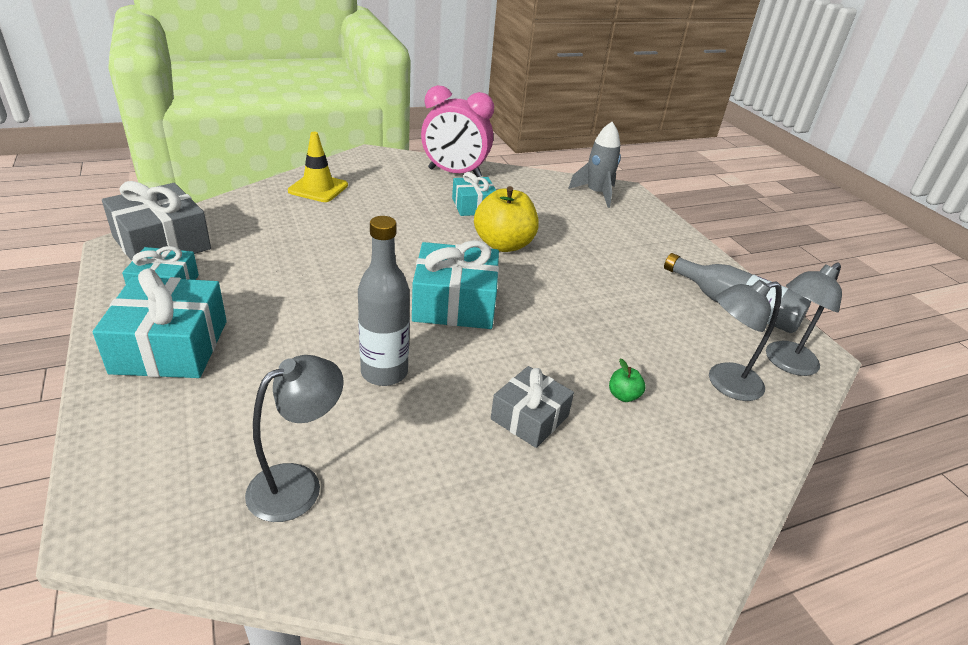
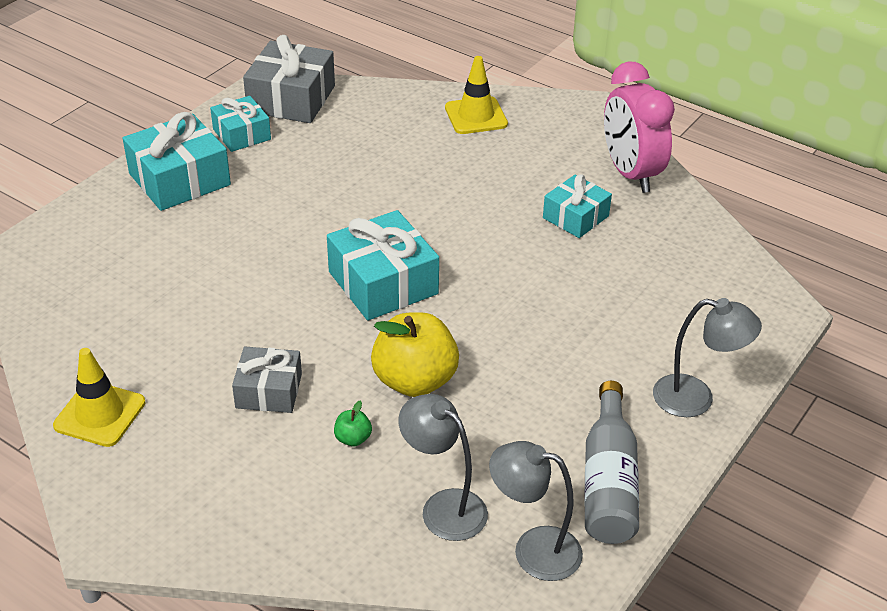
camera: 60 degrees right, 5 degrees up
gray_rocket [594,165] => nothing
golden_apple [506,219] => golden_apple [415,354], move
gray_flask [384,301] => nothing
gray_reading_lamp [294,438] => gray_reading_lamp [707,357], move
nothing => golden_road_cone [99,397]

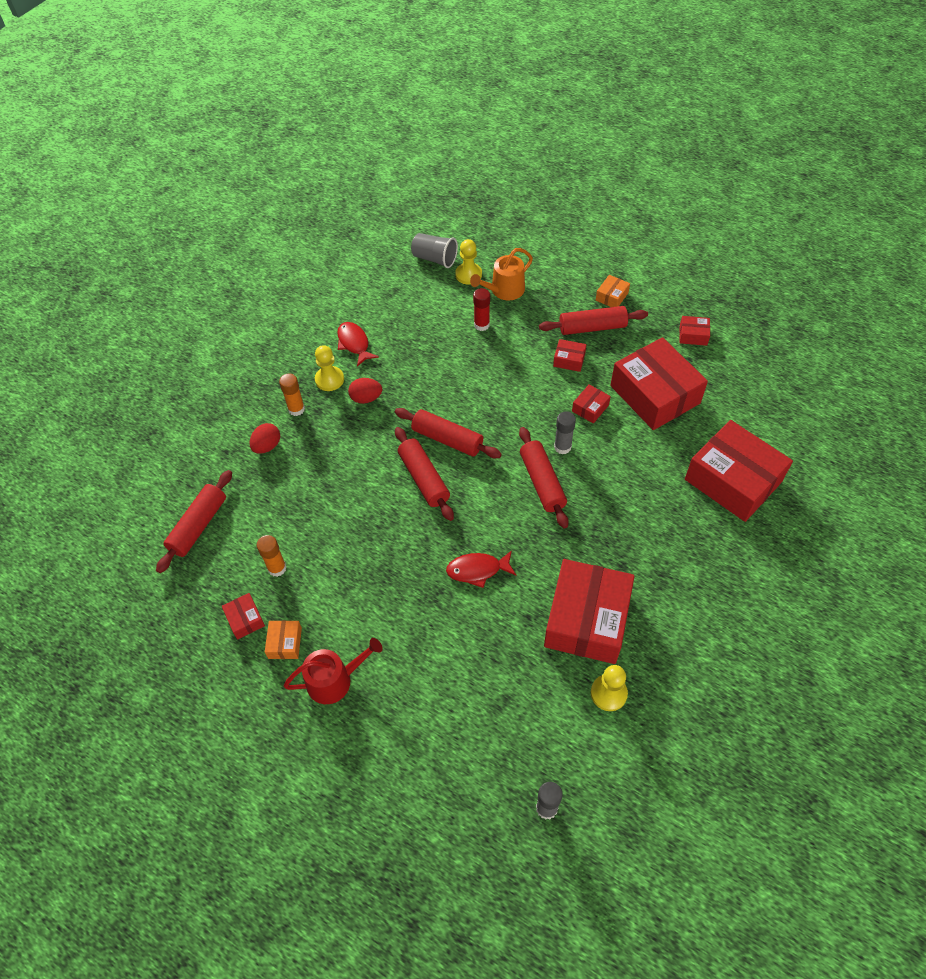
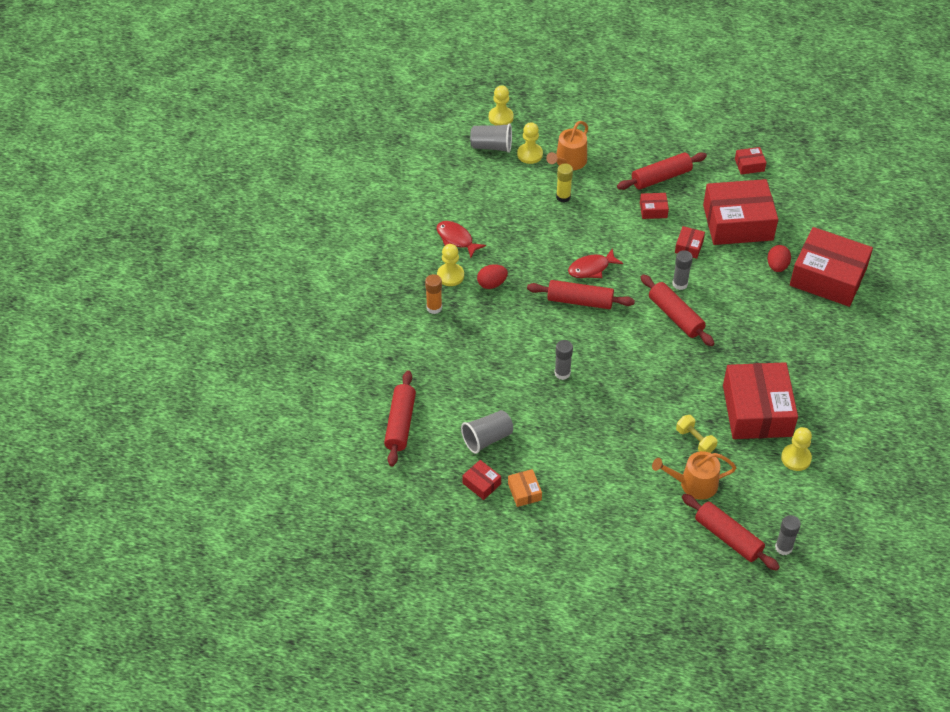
camera: 20 degrees left, 5 degrees down
orange_package [613,291] => nothing
red_glue [481,309] => golden_glue [564,183]
red_package [659,383] => red_package [740,212], 45 degrees counterclockwise
red_toy_egg [264,438] => red_toy_egg [779,258], move
red_pastry_roller [424,474] => red_pastry_roller [731,532], move
orange_glue [272,556] => gray_tumbler [487,432]
red_fish [481,569] => red_fish [595,263], move
red_watering_can [333,671] => nothing
nothing => golden_chess_pawn [501,105]
nothing => gray_glue [563,360]
nothing => golden_dumbbell [696,434]
nothing => orange_watering_can [694,475]

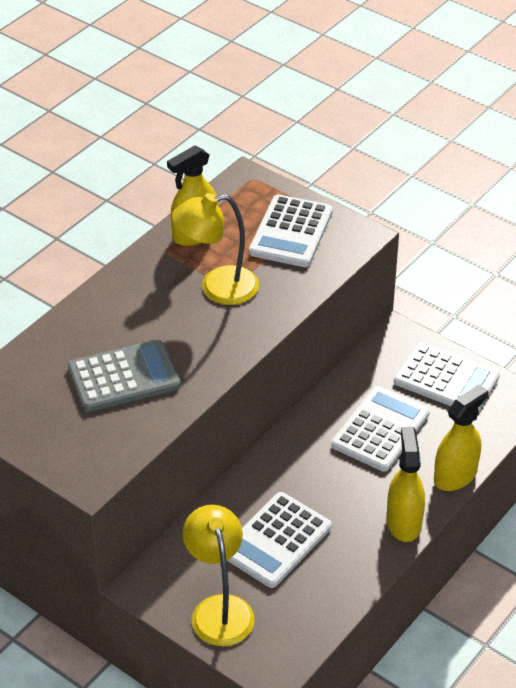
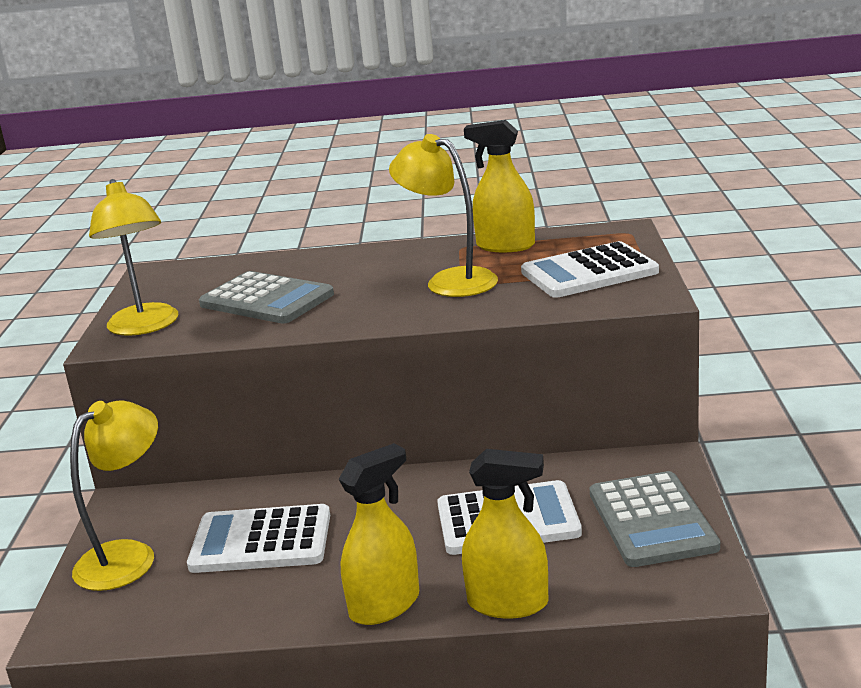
camera: 55 degrees right, 20 degrees down
snow-white_calculator [447,377] => gray_calculator [655,519]
nothing => golden_reading_lamp [133,257]

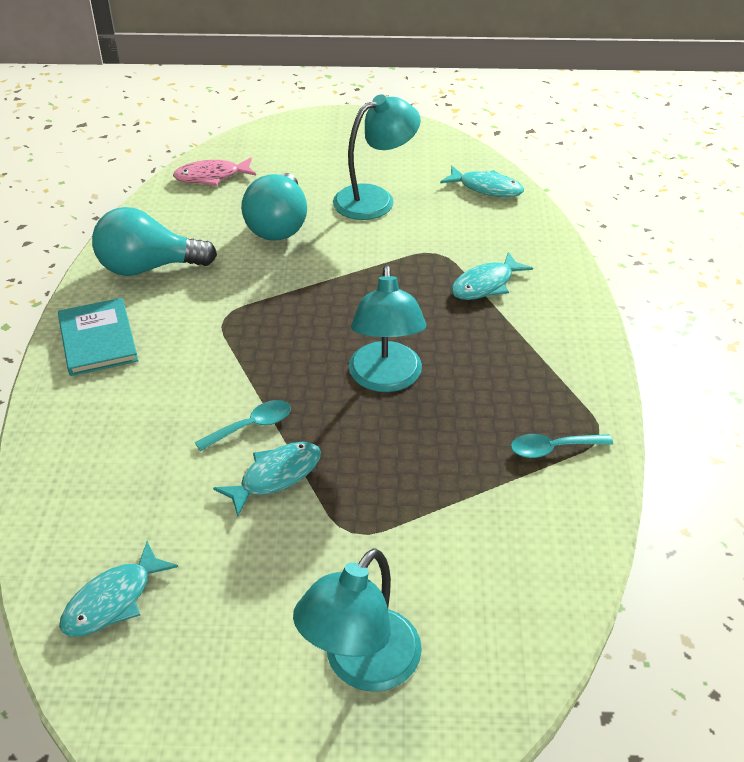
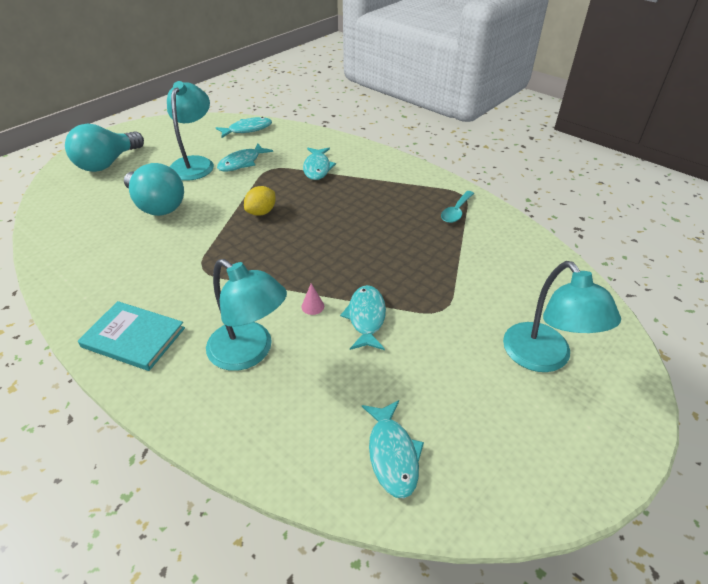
camera: 50 degrees left, 0 degrees up
rose-pink_fish [214,171] => nothing
aqua_lightbulb [154,241] => aqua_lightbulb [104,147], move
aqua_reading_lamp [387,328] => aqua_reading_lamp [246,315], move
aqua_tablespoon [243,425] => rose-pink_cone_shape [312,299]
nothing => aqua_fish [245,157]
nothing => golden_citrus_fruit [260,201]

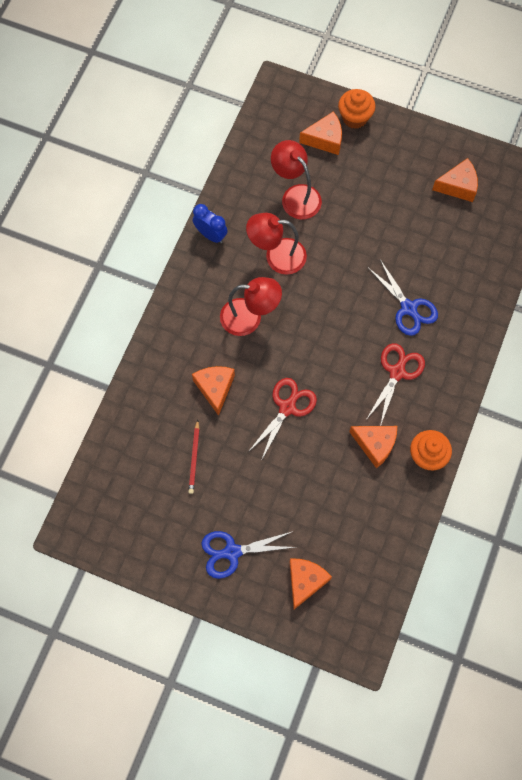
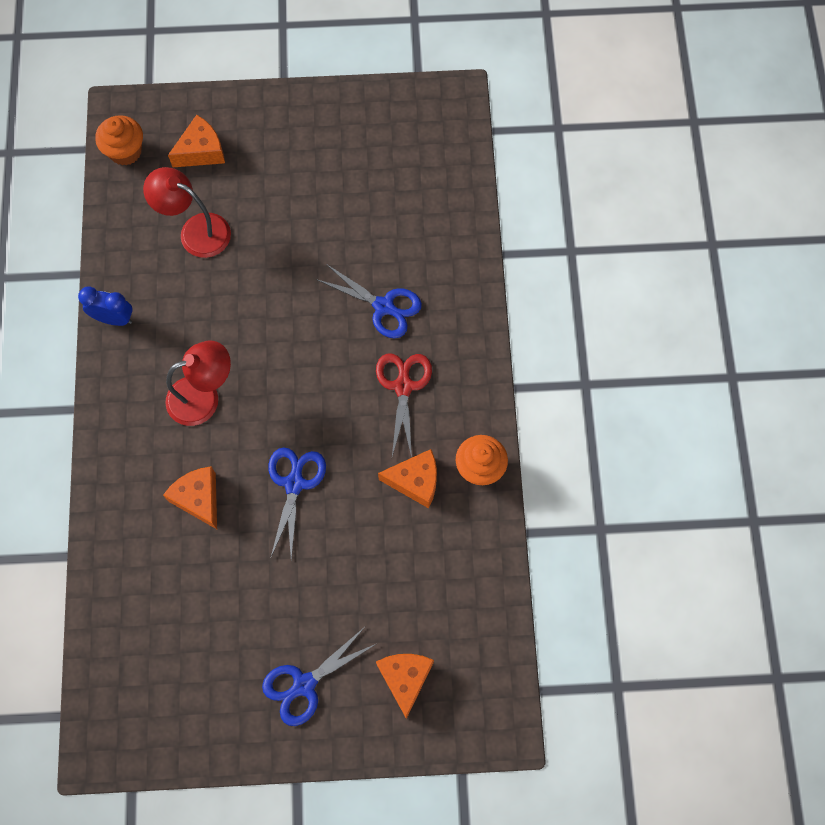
camera: 25 degrees left, 0 degrees up
orange_cupcake [357,109] => orange_cupcake [119,140], move
orange_piece_of_cheese [455,180] => nothing
red_reading_lamp [276,244] => nothing
red_pair_of_scissors [282,419] => royal_blue_pair_of_scissors [297,503]
red_wooden_pencil [193,457] => nothing

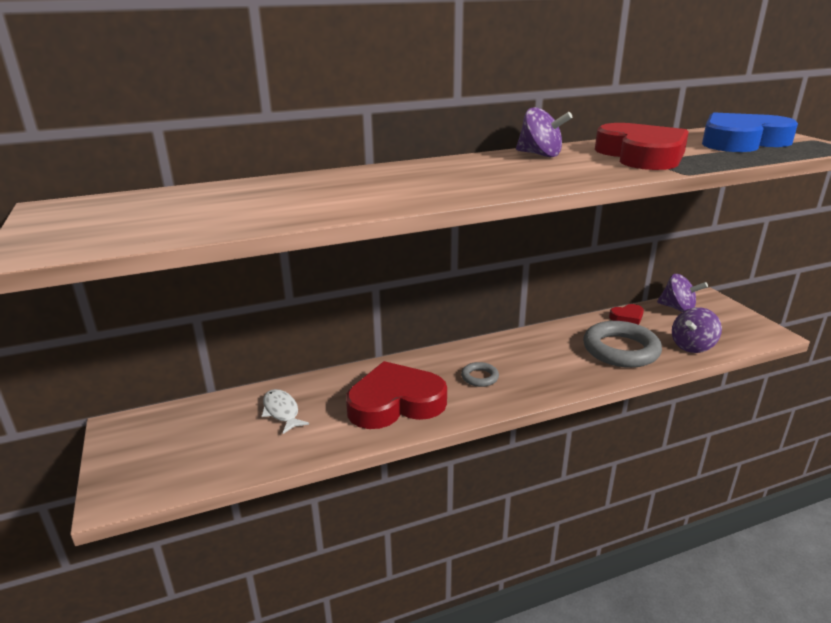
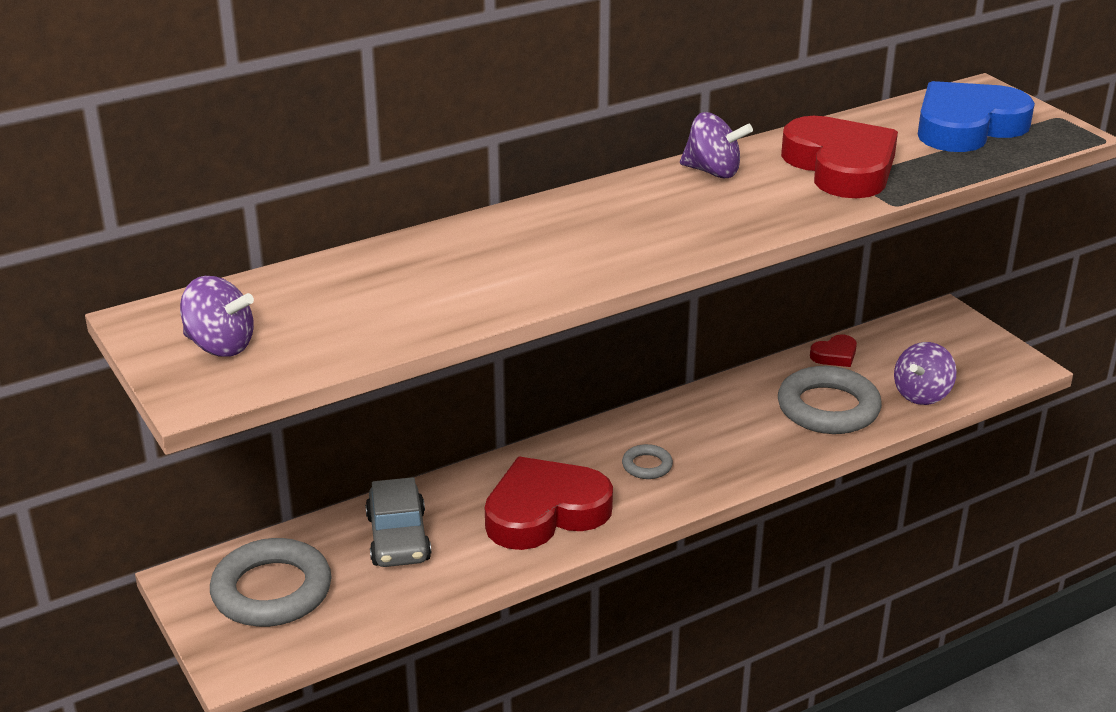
camera: 10 degrees left, 5 degrees up
violet_toy_top [682,293] => violet_toy_top [217,316], move
snow-white_fish [285,411] => gray_car [398,522]
nothing => gray_torus [271,582]

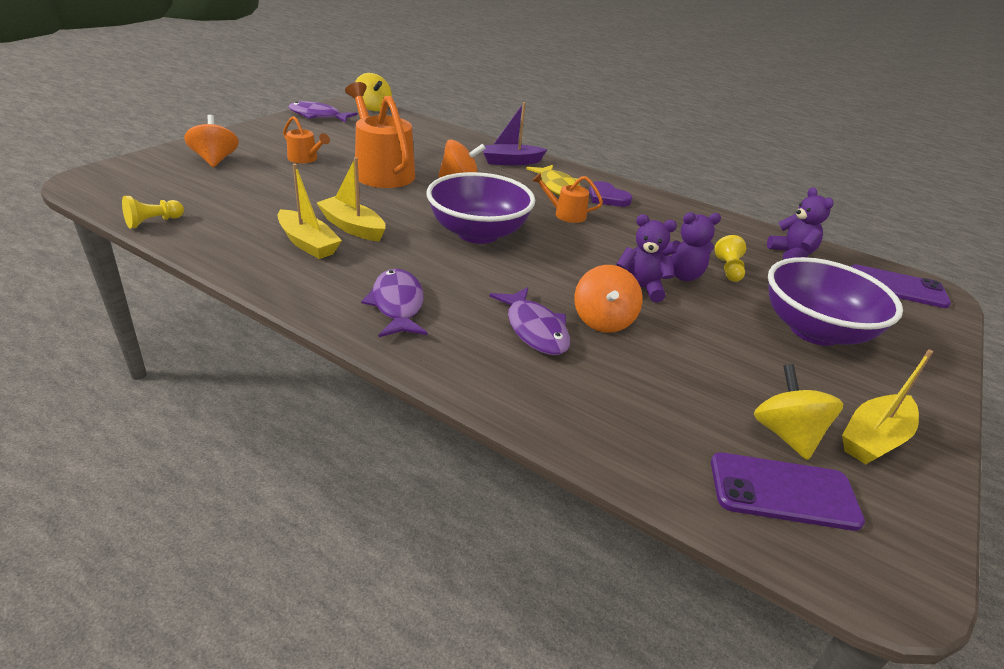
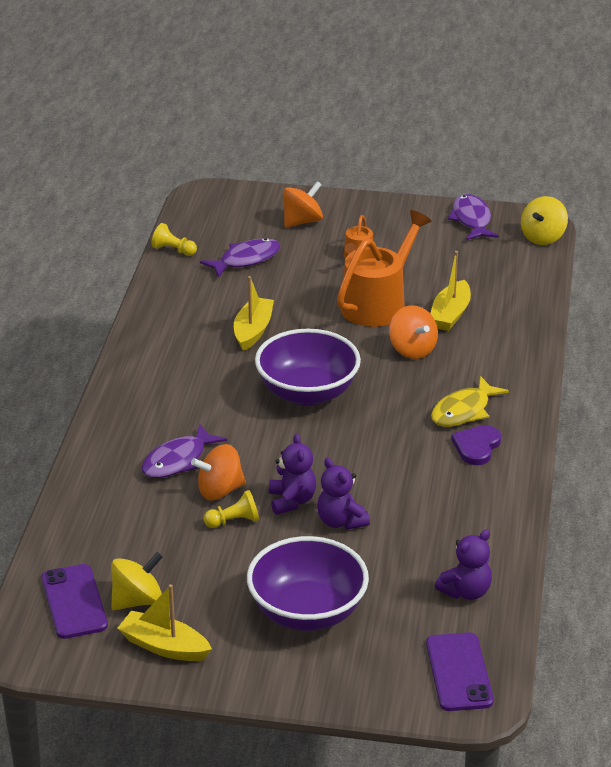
camera: 70 degrees right, 0 degrees up
violet_toy_boat [515,133] => nothing
golden_toy_boat [310,211] => golden_toy_boat [450,291], move
orange_watering_can [567,198] => nothing
golden_chess_pawn [730,258] => golden_chess_pawn [231,509], move
violet_fish [394,303] => violet_fish [240,258], move

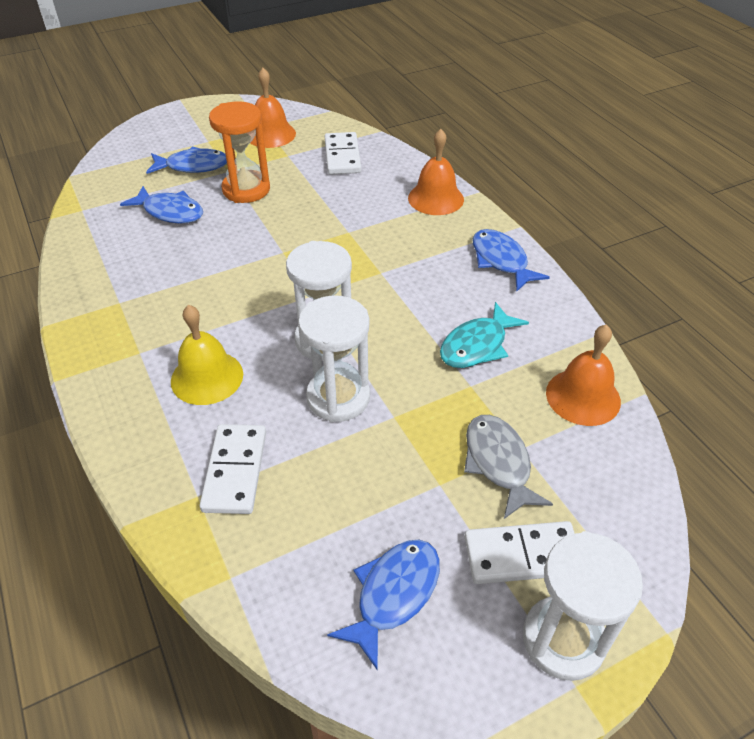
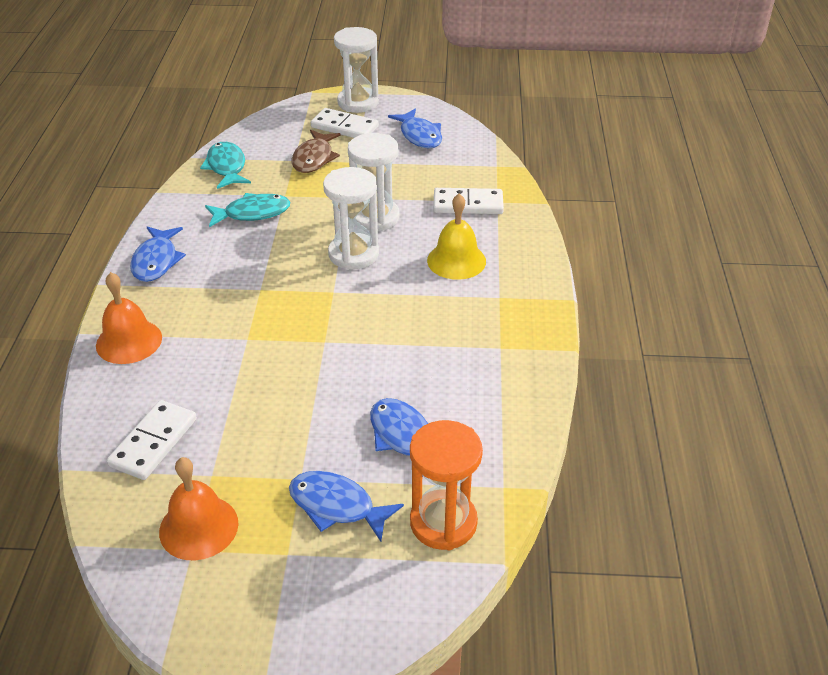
camera: 150 degrees left, 5 degrees down
orange_sandglass [239,152] => orange_sandglass [446,485], move
orange_school_bell [583,375] => aqua_fish [225,165]
gray_fish [508,467] => dark_brown_fish [316,151]
snow-white_domino_tile [233,469] => snow-white_domino_tile [468,201], 60 degrees clockwise
royal_blue_fish [383,604] => royal_blue_fish [415,128], 90 degrees counterclockwise

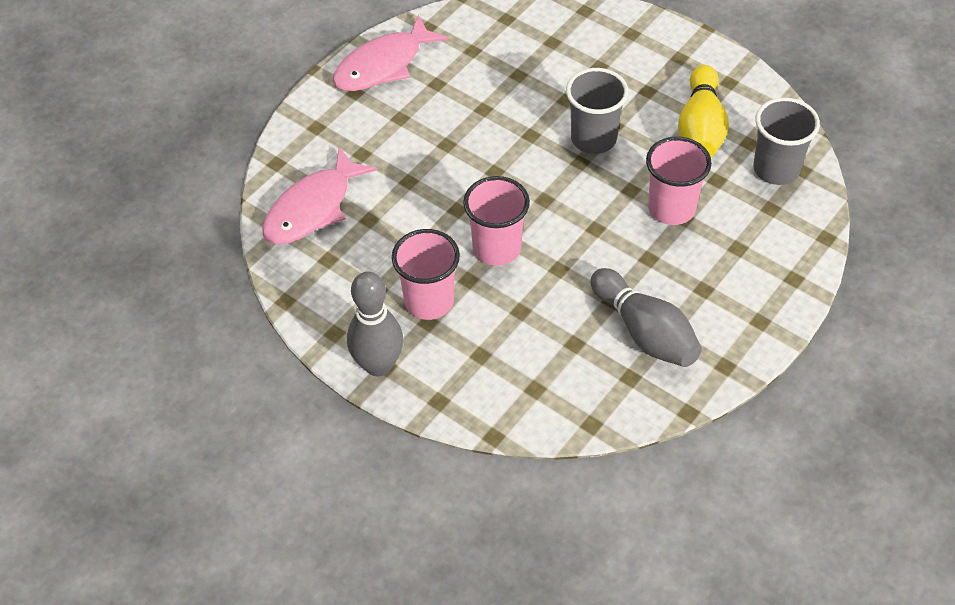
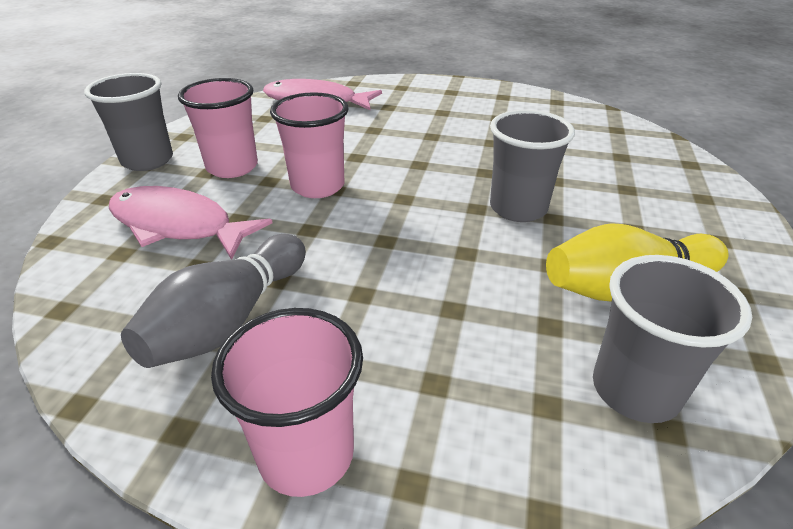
camera: 65 degrees right, 15 degrees down
rose-pink_fish [391,53] => rose-pink_fish [191,223], move
rose-pink_tumbler [679,181] => rose-pink_tumbler [287,402], move
gray_tenpin [375,324] => gray_tumbler [128,122]

